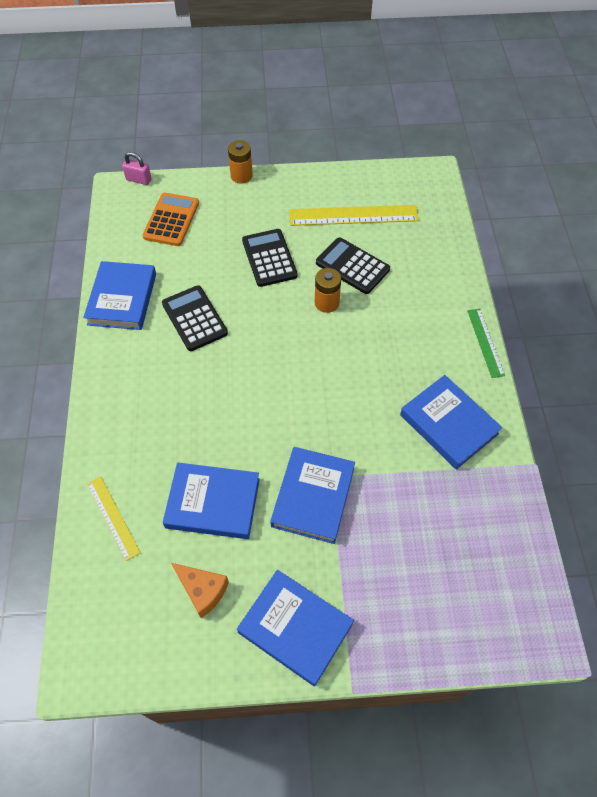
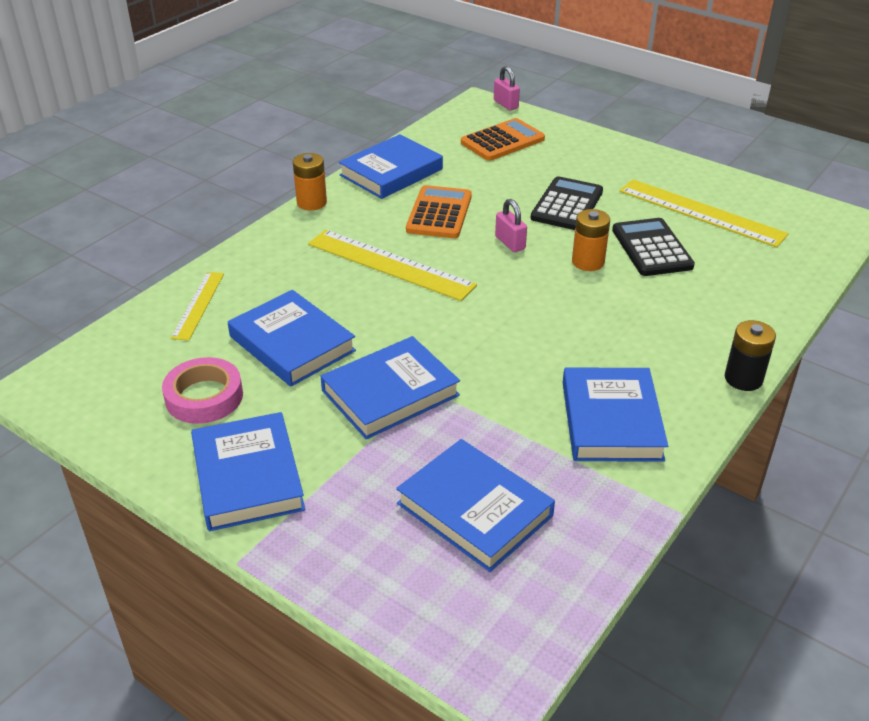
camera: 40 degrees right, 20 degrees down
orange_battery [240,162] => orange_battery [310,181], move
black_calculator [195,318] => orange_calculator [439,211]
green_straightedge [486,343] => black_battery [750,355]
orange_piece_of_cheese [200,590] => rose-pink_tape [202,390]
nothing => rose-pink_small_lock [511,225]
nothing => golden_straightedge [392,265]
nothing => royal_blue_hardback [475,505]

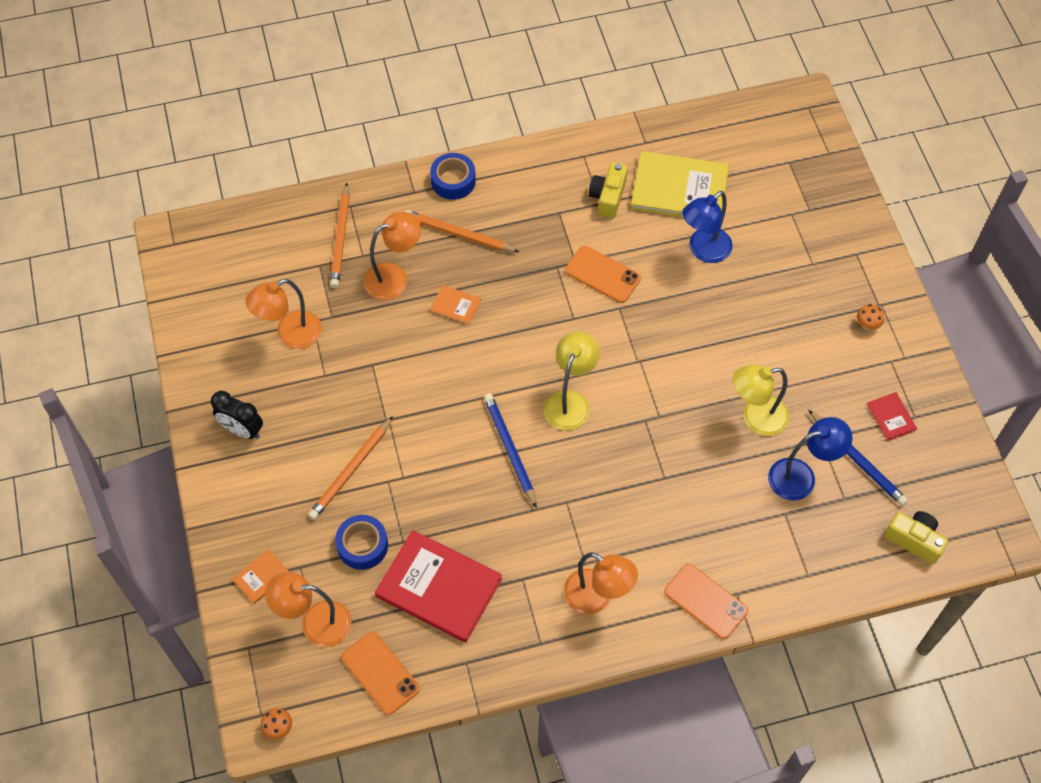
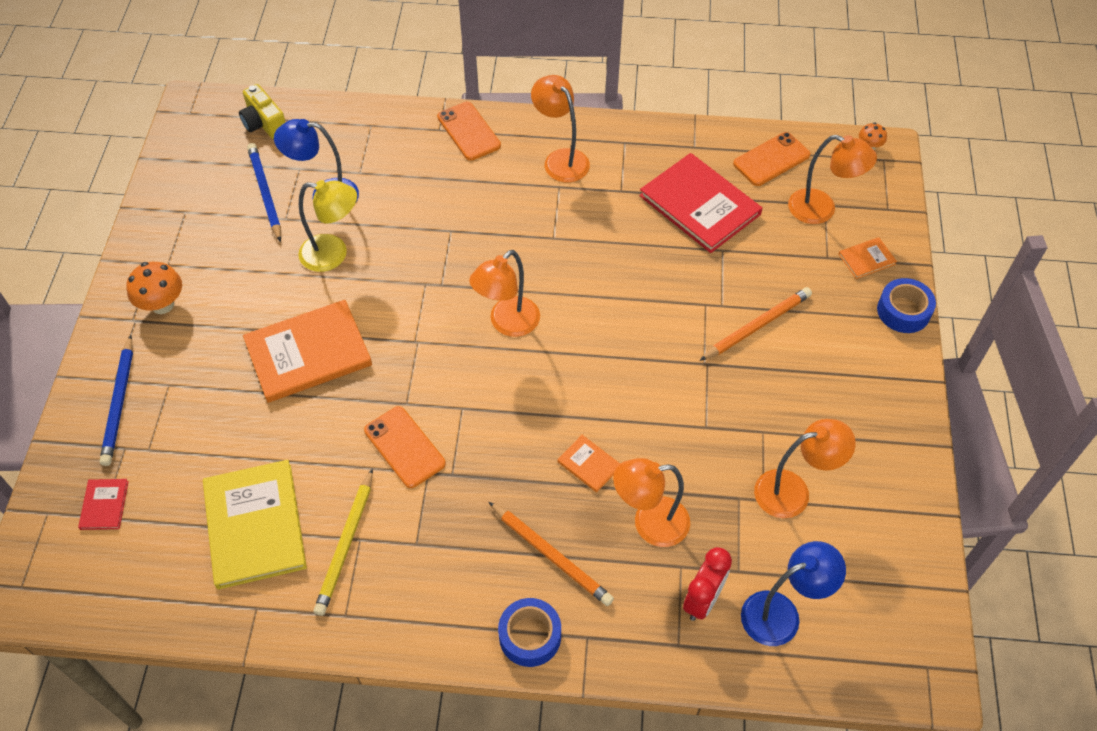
camera: 160 degrees left, 5 degrees down
golden_hardback [680,184] => golden_hardback [255,525], 45 degrees clockwise
golden_compact_camera [608,190] => golden_wooden_pencil [343,542]
orange_wooden_pencil [339,235] => red_alarm_clock [707,584]
royal_blue_reading_lamp [707,227] => royal_blue_reading_lamp [793,593], move
orange_toadstool [870,317] => orange_toadstool [154,288], x1.75
golden_reading_lamp [572,380] => orange_reading_lamp [504,293]
black_alarm_clock [237,415] => nothing
red_hardback [892,416] => red_hardback [103,504], move
royal_blue_wooden_pencil [510,450] => royal_blue_wooden_pencil [116,400], move
royal_blue_tape [361,542] => royal_blue_tape [906,305], move
orange_mobile_phone [380,673] => orange_mobile_phone [771,159], 75 degrees clockwise
nothing => orange_hardback [307,351]

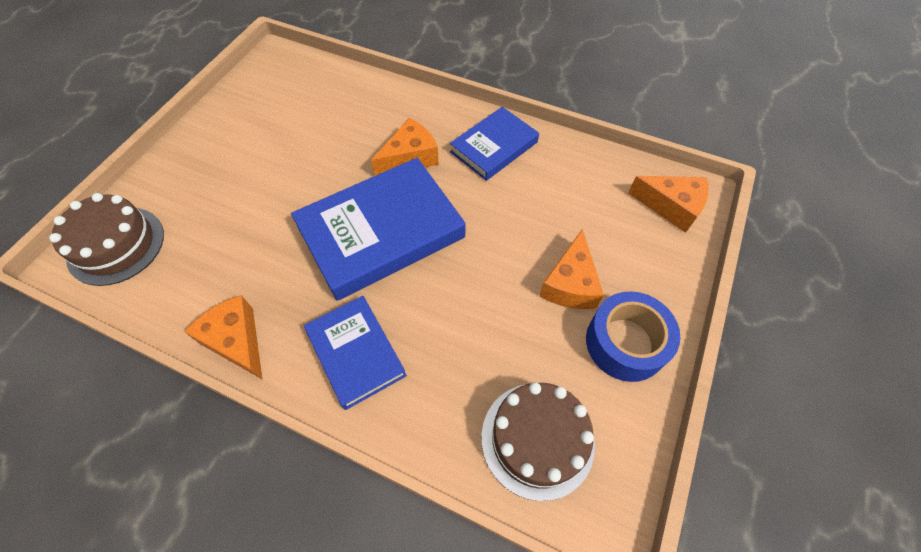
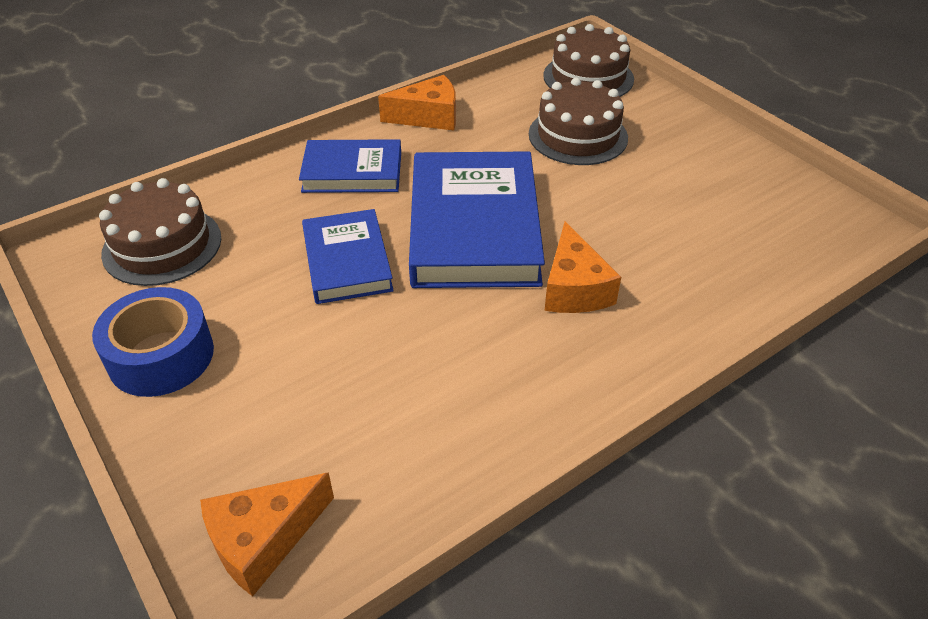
camera: 120 degrees right, 15 degrees down
royal_blue_hardback [494,144] => royal_blue_hardback [348,256], move
orange_piece_of_cheese [571,269] => nothing
nothing => dark_brown_gateau [578,121]

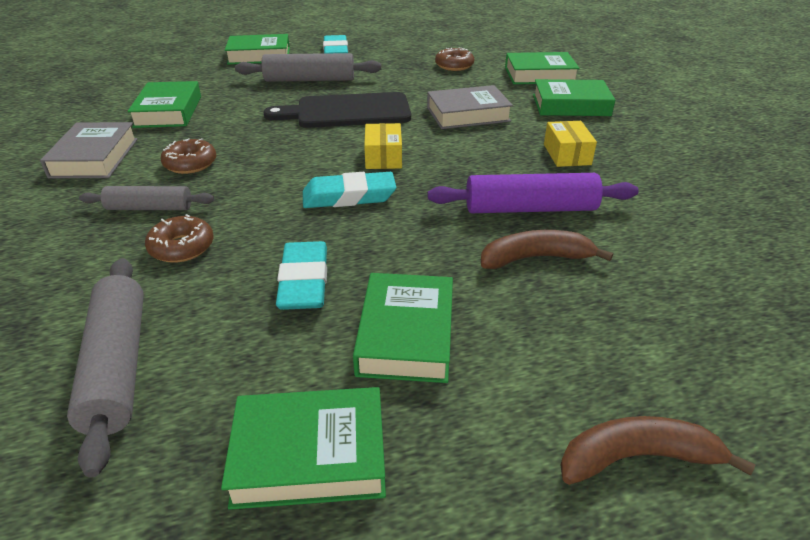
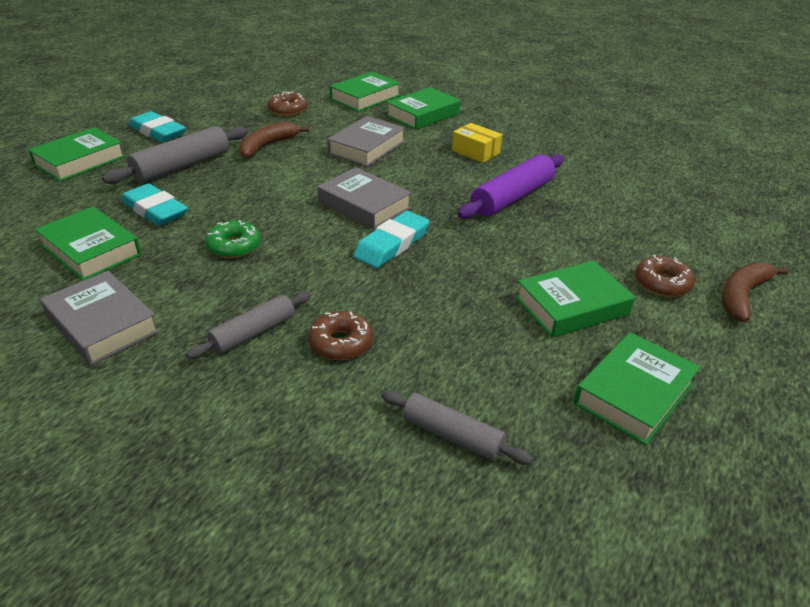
camera: 45 degrees left, 0 degrees up
black_bread_board [337,110] => nothing
golden_package [383,146] => gray_hardback [365,198]
dark_brown_donut [188,156] => dark_brown_donut [665,276], move
dark_brown_banana_fruit [547,249] => dark_brown_banana_fruit [274,140], move
aqua_pencil_eraser [301,275] => aqua_pencil_eraser [154,204], move
gray_pastry_roller [105,368] => gray_pastry_roller [457,427], x0.64
green_hardback [403,328] => green_hardback [575,299], 75 degrees counterclockwise
nothing => green_donut [233,239]

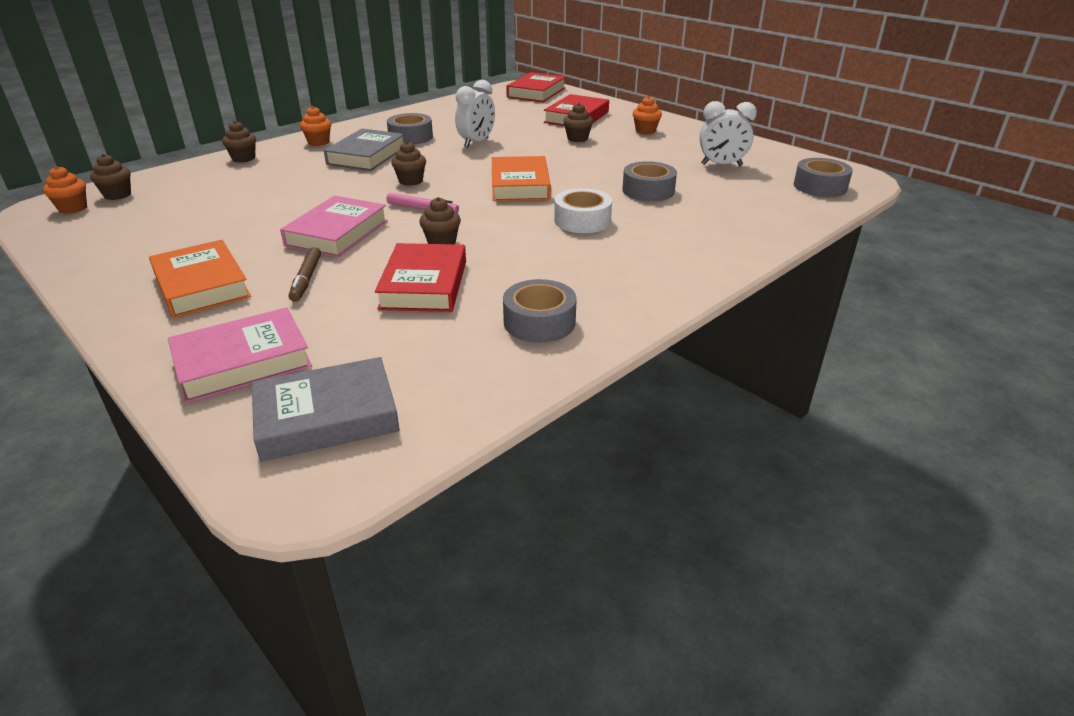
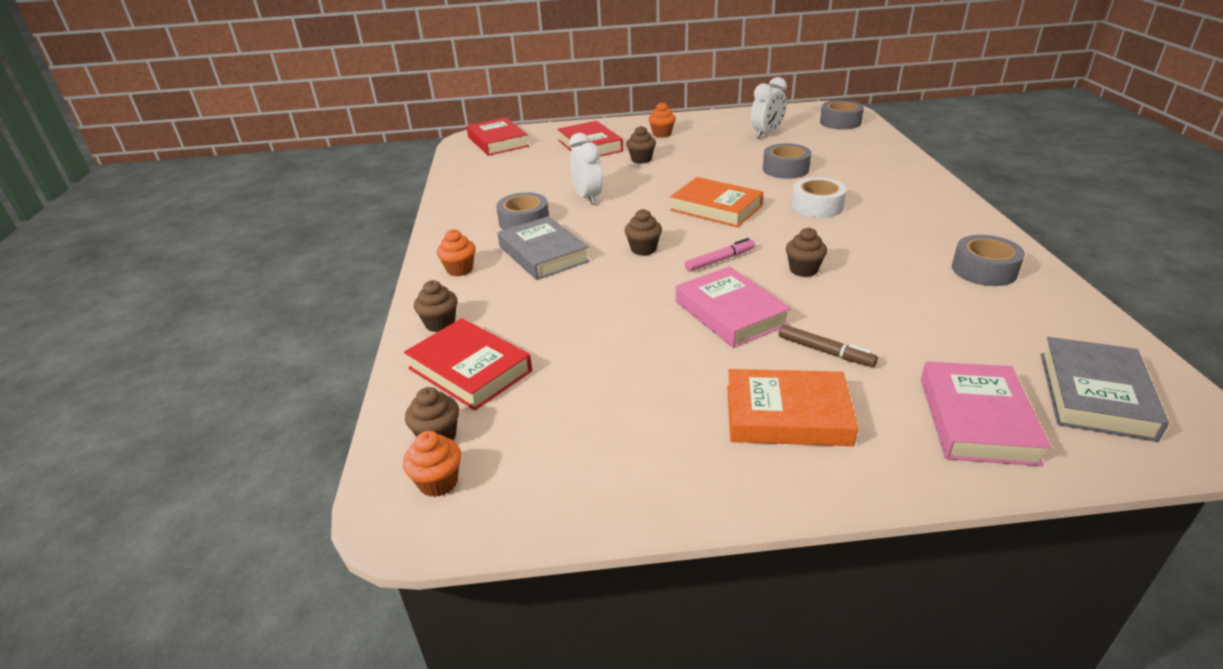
camera: 50 degrees left, 0 degrees up
red_hardback [420,277] => red_hardback [468,364], move

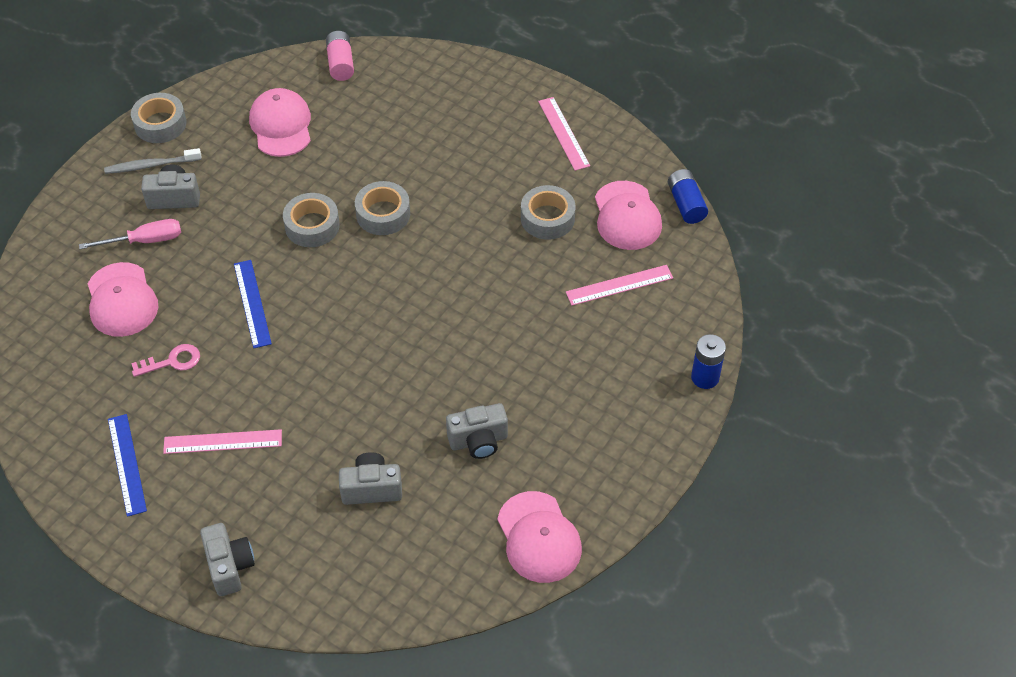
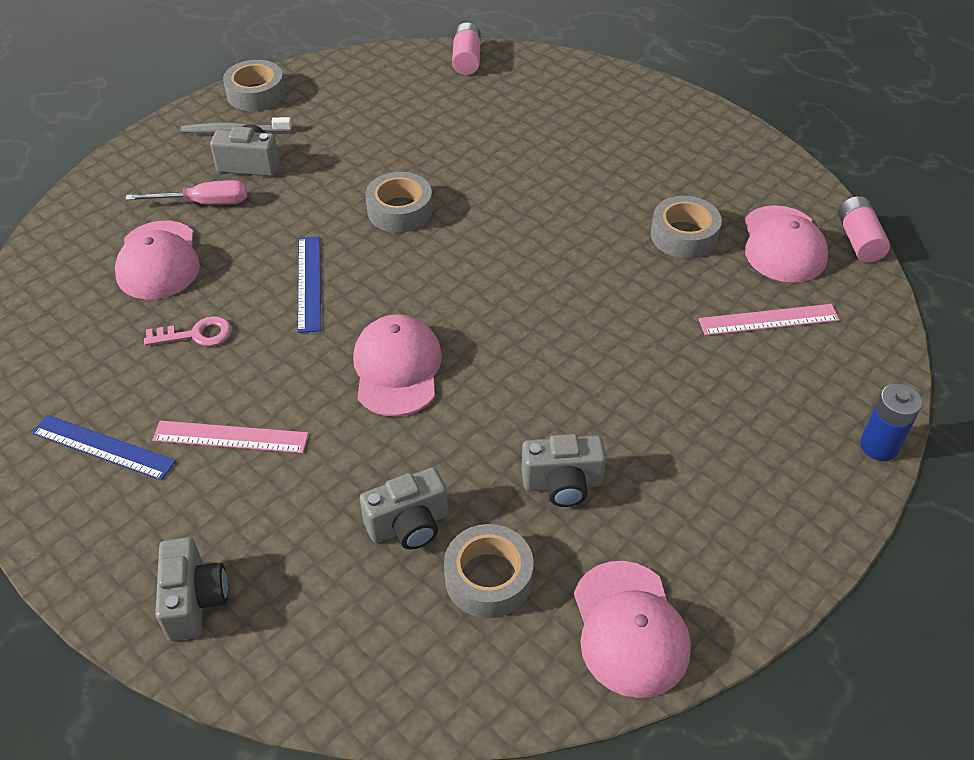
camera: 10 degrees right, 5 degrees down
rose-pink_baseball_cap [280,122] => rose-pink_baseball_cap [397,365], move
rose-pink_straightedge [564,134] => nothing
royal_blue_battery [688,196] => rose-pink_battery [864,229]
gray_tape [382,208] => gray_tape [489,571], move
royal_blue_straightedge [127,465] => royal_blue_straightedge [104,447], 60 degrees counterclockwise
gray_compact_camera [370,478] => gray_compact_camera [404,508], 150 degrees clockwise

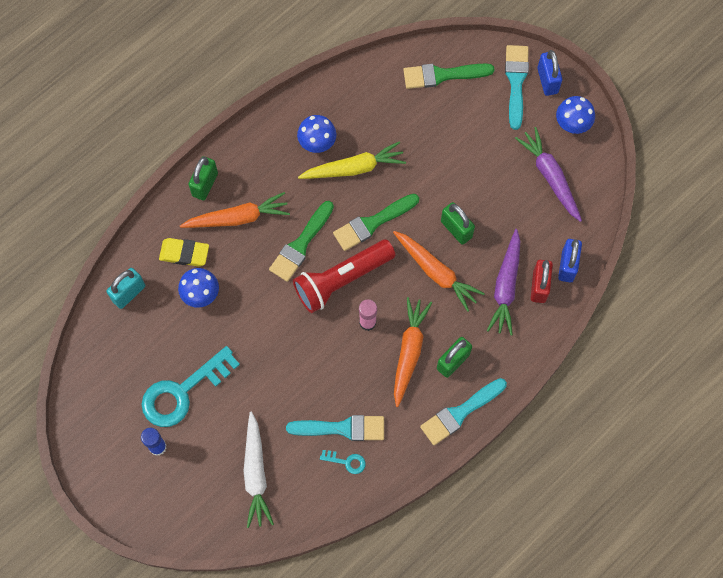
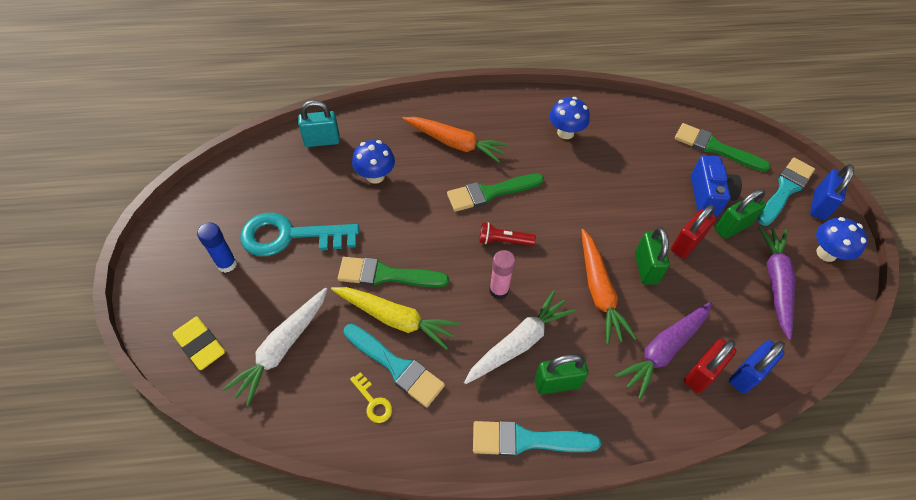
camera: 35 degrees right, 15 degrees down
golden_toy_carrot [352,160] => golden_toy_carrot [395,318], move
green_small_lock [203,178] => green_small_lock [740,214], move
green_brush [376,222] => green_brush [393,272], move
golden_pencil_eraser [184,252] => golden_pencil_eraser [199,343], move
red_torch [344,276] => red_torch [507,234], x0.48
orange_toy_carrot [413,352] => snow-white_toy_carrot [520,337]
aqua_key [343,462] => golden_key [371,397]
nothing => royal_blue_compact_camera [716,186]
nothing => red_small_lock [693,231]

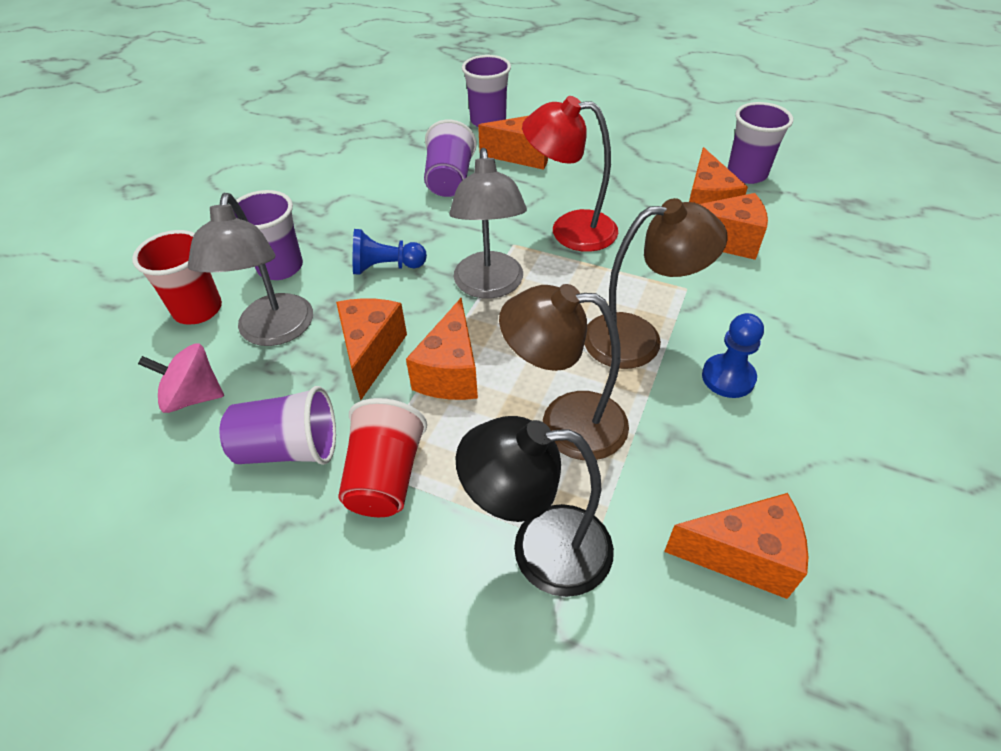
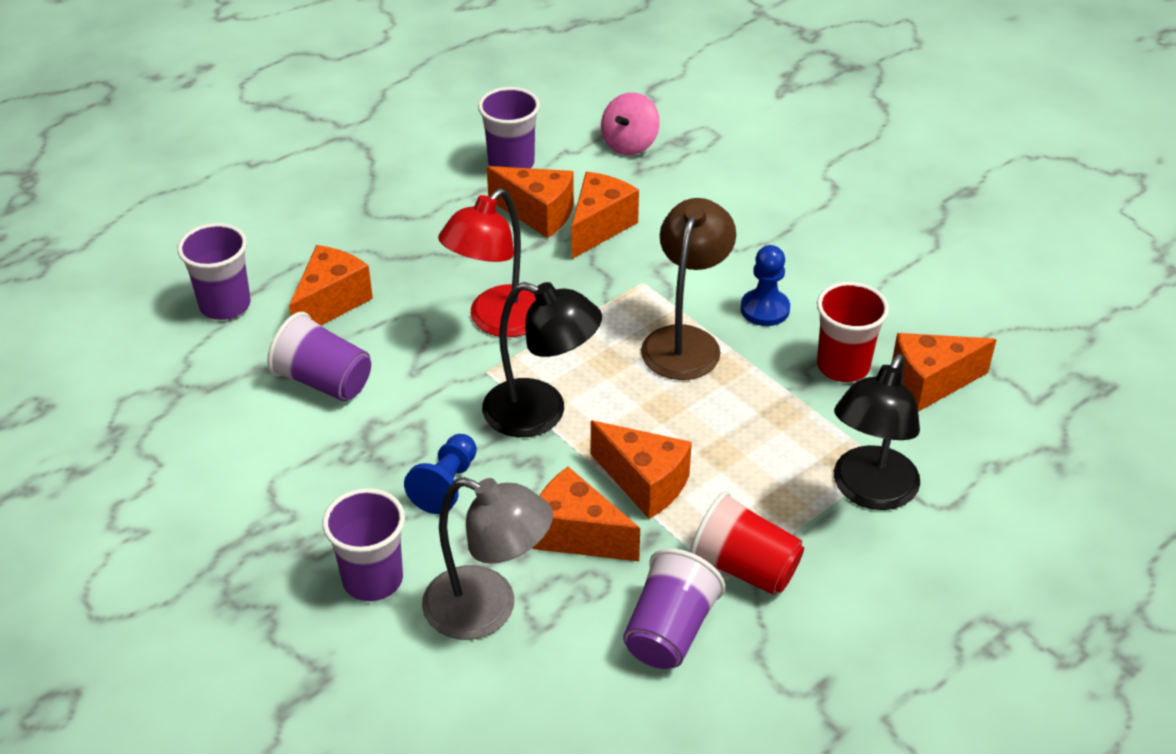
camera: 65 degrees left, 5 degrees down
gray_reading_lamp [488,223] => black_reading_lamp [542,359]
red_tumbler [177,277] => red_tumbler [853,332], move
dark_brown_reading_lamp [564,372] => nothing
rose-pink_toy_top [181,378] => rose-pink_toy_top [630,123], move
orange_piece_of_cheese [736,546] => orange_piece_of_cheese [944,372], 135 degrees counterclockwise

